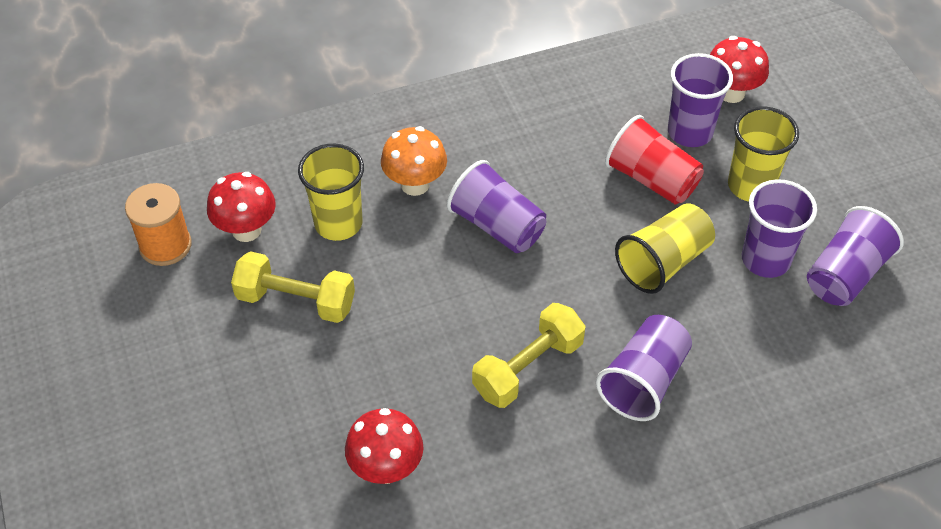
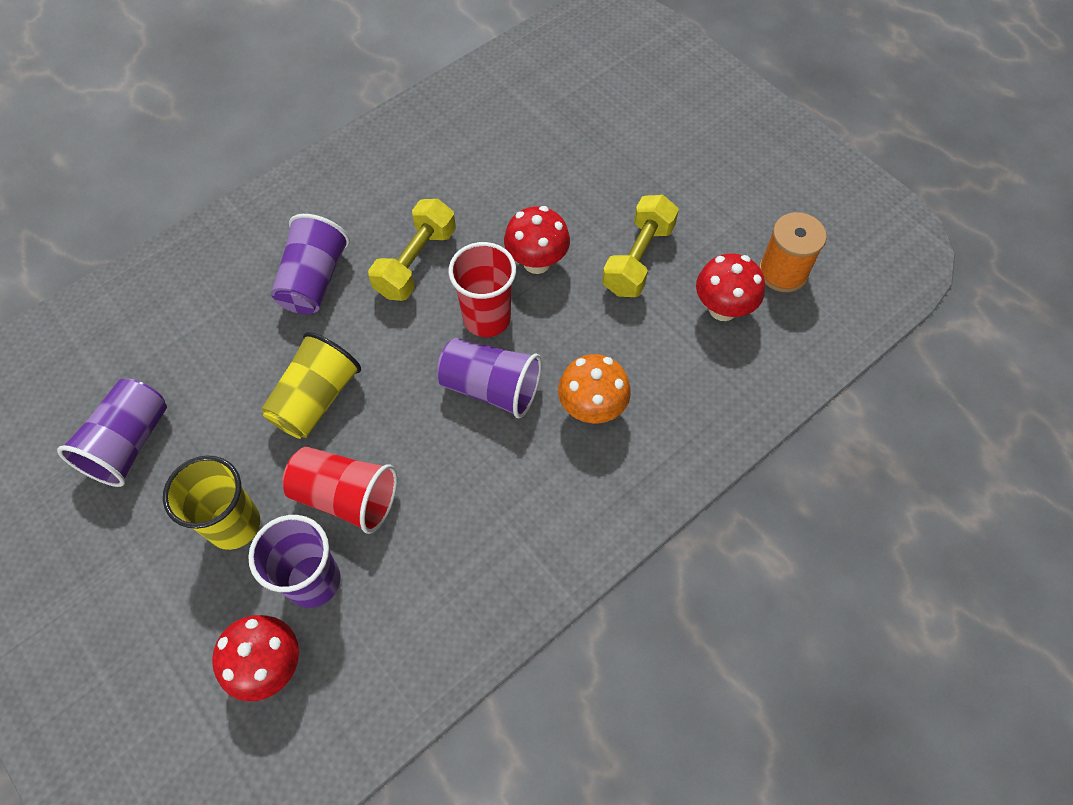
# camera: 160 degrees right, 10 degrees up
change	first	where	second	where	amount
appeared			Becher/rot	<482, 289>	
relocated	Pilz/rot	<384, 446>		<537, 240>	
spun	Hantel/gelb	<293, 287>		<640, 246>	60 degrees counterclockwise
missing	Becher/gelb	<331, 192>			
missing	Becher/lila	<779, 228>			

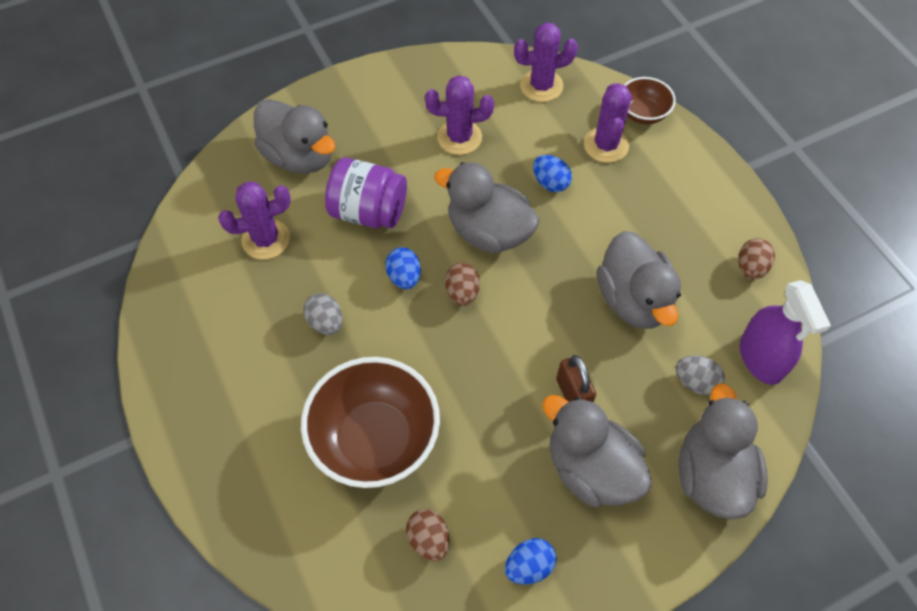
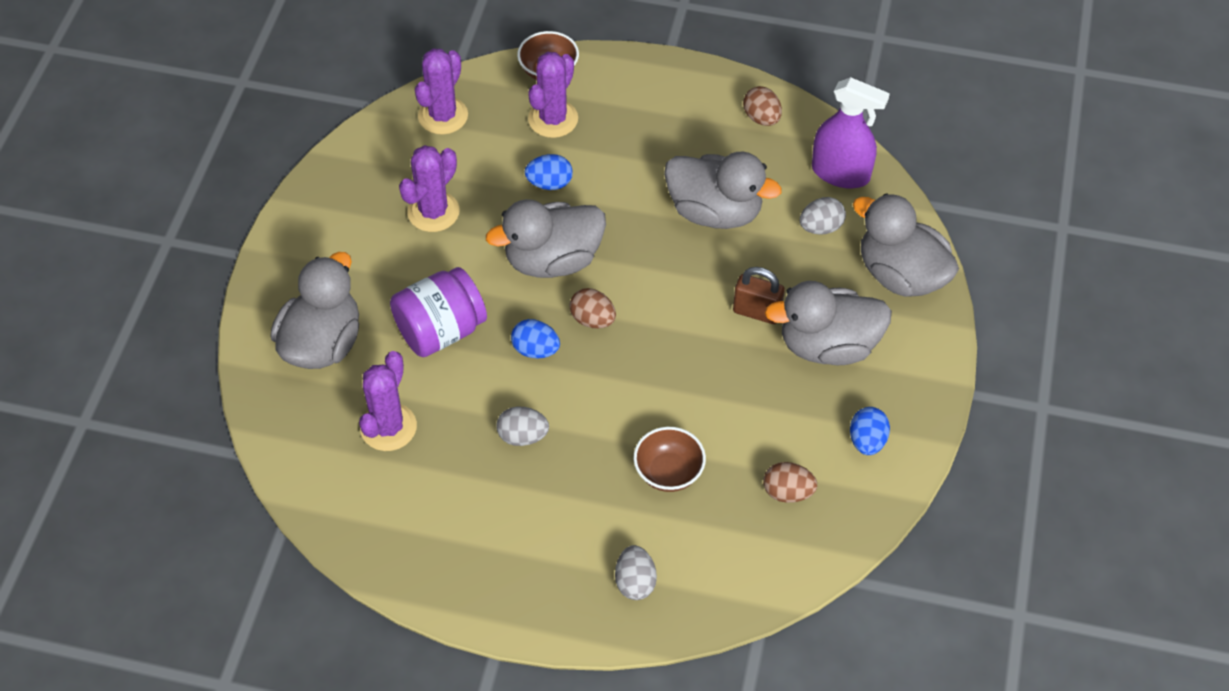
# camera: 50 degrees left, 5 degrees down
change	first	where	second	where	amount
spun	Ente/grau	<294, 136>		<314, 310>	60 degrees counterclockwise
spun	Kaktus/lila	<608, 123>		<553, 95>	75 degrees clockwise
appeared			Ei/grau	<636, 572>	
size	Schüssel/braun	<370, 422>		<669, 459>	x0.51

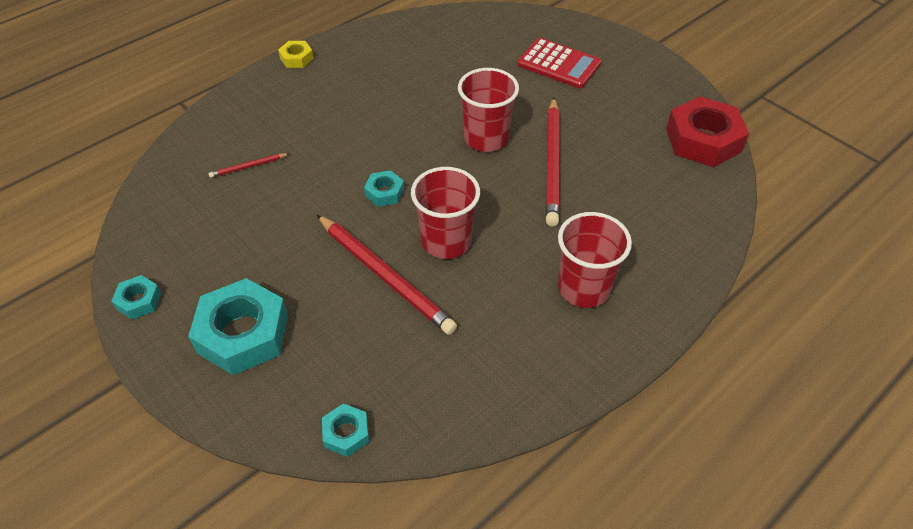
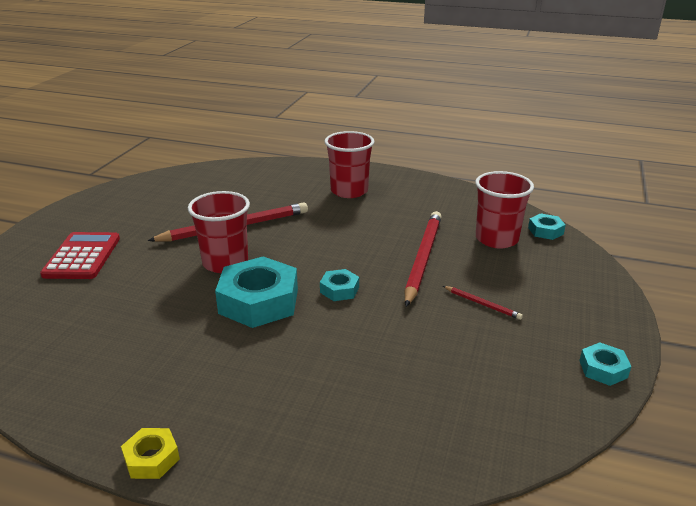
# camera: 120 degrees left, 20 degrees down
change	first	where	second	where	amount
relocated	Sechskantmutter/türkis	<238, 326>		<256, 292>	
relocated	Bleistift/rot	<249, 165>		<483, 303>	
relocated	Becher/rot	<445, 213>		<504, 210>	
missing	Sechskantmutter/rot	<707, 131>			

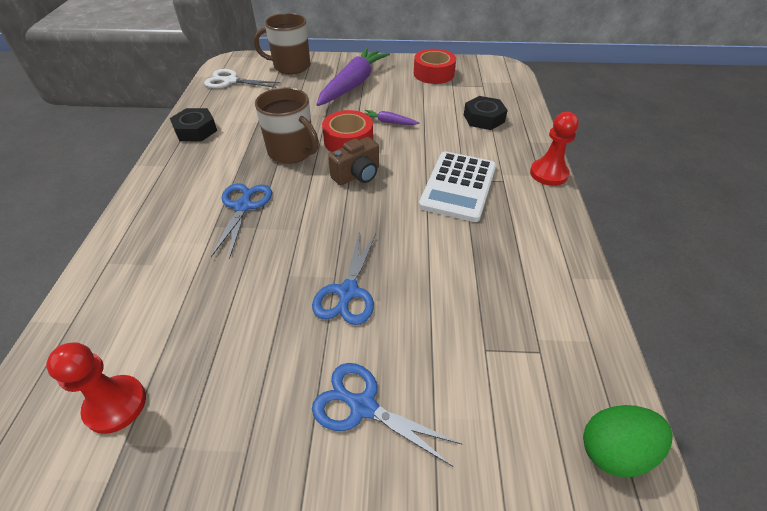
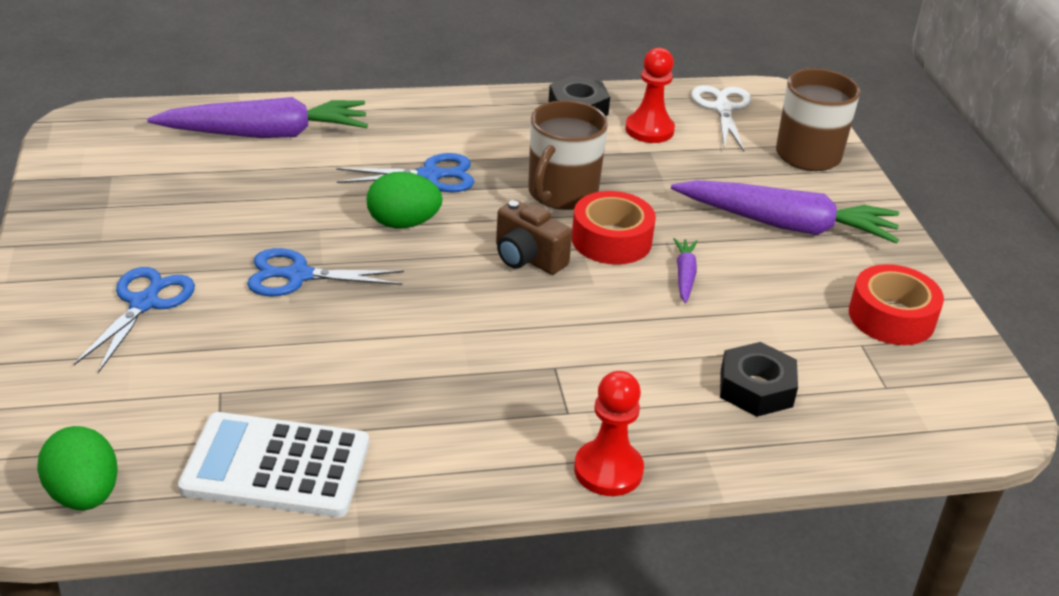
# camera: 75 degrees right, 10 degrees down
change	first	where	second	where	amount
appeared			Karotte/lila	<257, 117>	
relocated	Taschenrechner/weiß	<457, 187>		<273, 464>	
appeared			Ei/grün	<404, 200>	
relocated	Bauer/rot	<96, 388>		<650, 95>	

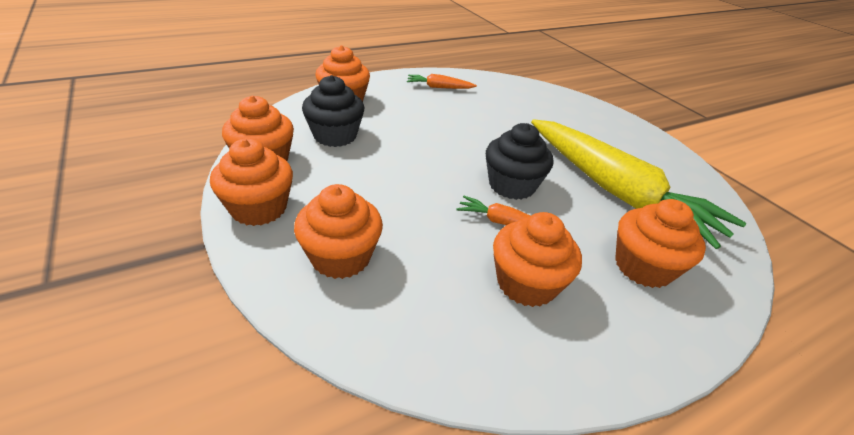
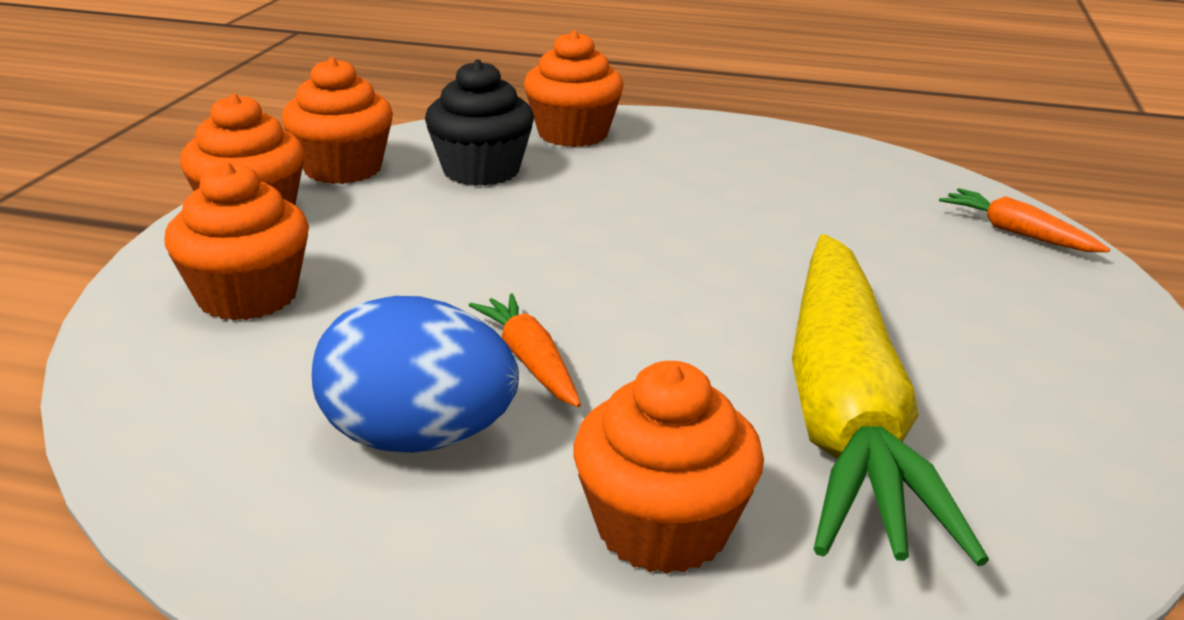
# camera: 45 degrees right, 10 degrees down
change	first	where	second	where	amount
exchanged	Muffin/orange	<537, 259>	Ei/blau	<415, 374>	
relocated	Karotte/orange	<442, 81>		<1024, 220>	
missing	Muffin/schwarz	<519, 161>			

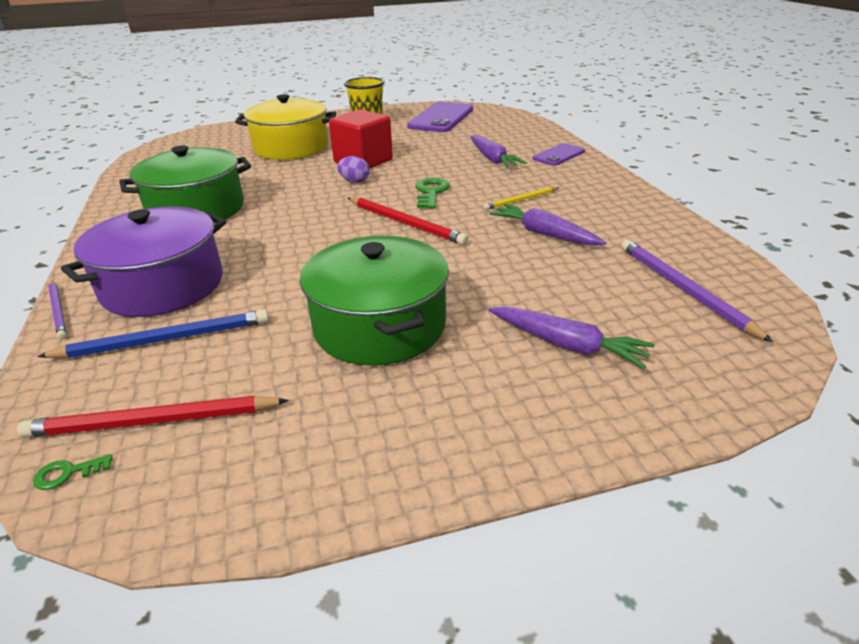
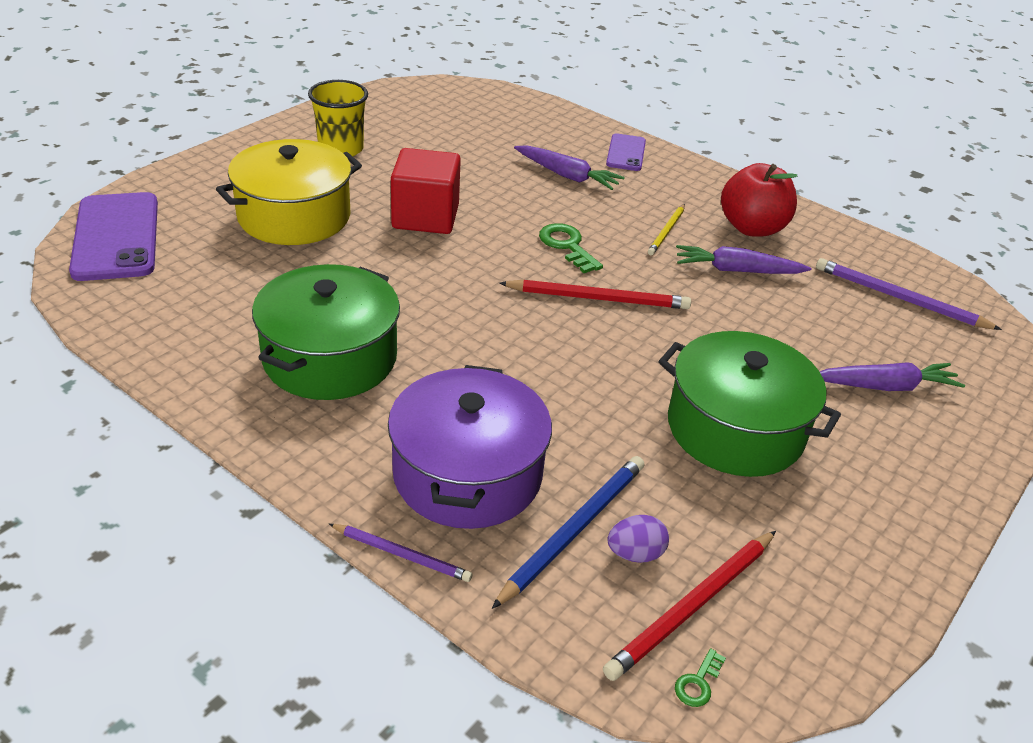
# camera: 40 degrees left, 5 degrees up
change	first	where	second	where	amount
relocated	Handy/lila	<440, 117>		<113, 236>	
relocated	Ei/lila	<353, 169>		<638, 539>	
appeared			Apfel/rot	<759, 200>	

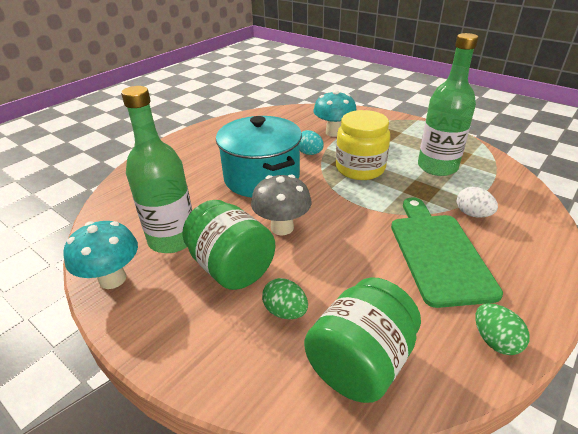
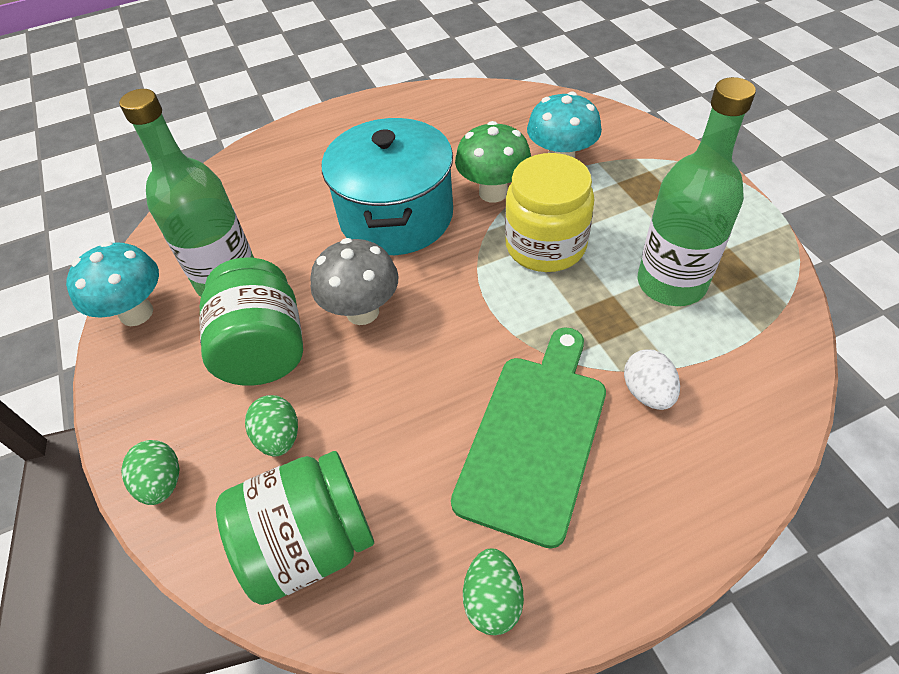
# camera: 30 degrees right, 15 degrees up
change	first	where	second	where	amount
appeared			Ei/grün	<150, 472>	
exchanged	Ei/türkis	<312, 142>	Pilz/grün	<493, 162>	

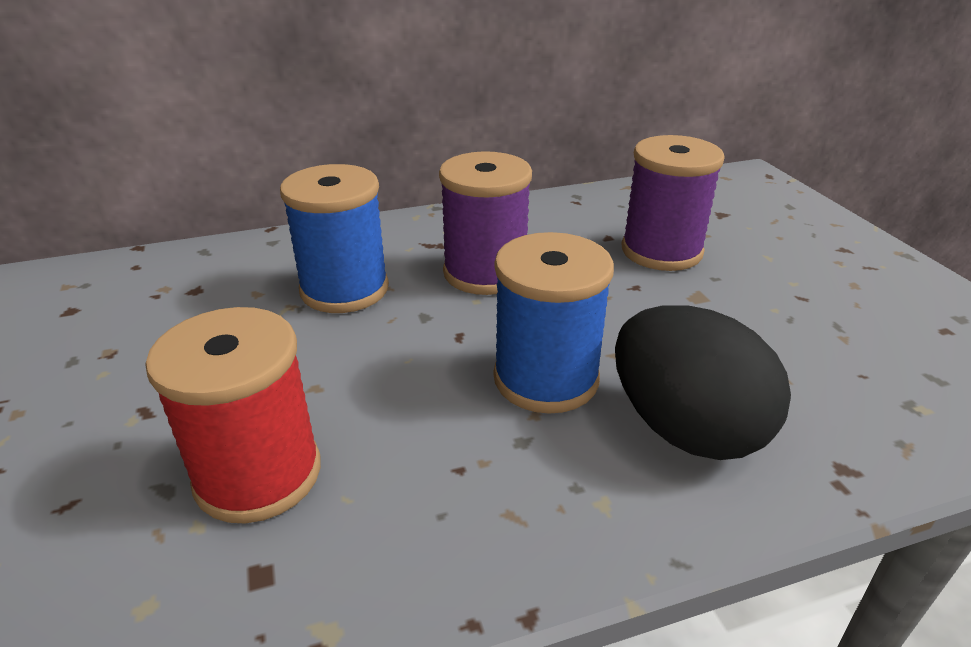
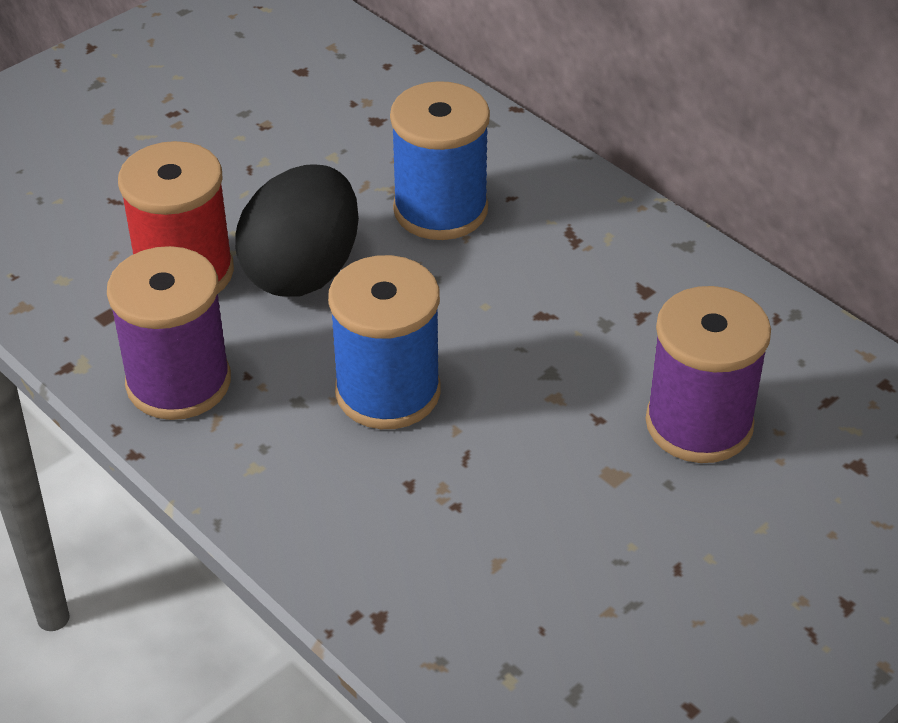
# camera: 65 degrees right, 10 degrees up
change	first	where	second	where	amount
relocated	Garnrolle/lila	<485, 223>		<169, 333>	
relocated	Ei/schwarz	<703, 382>		<297, 230>	

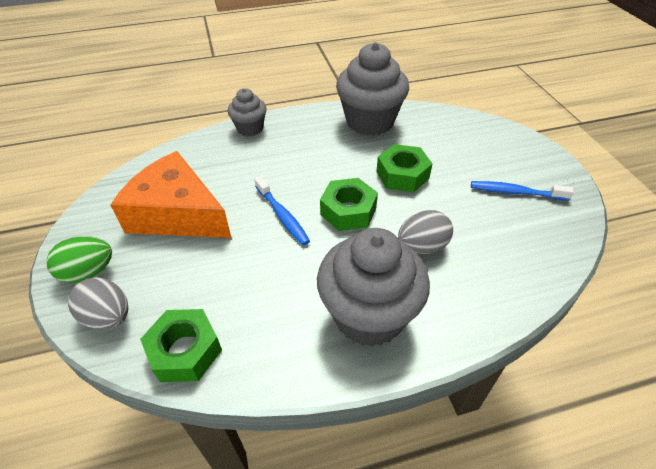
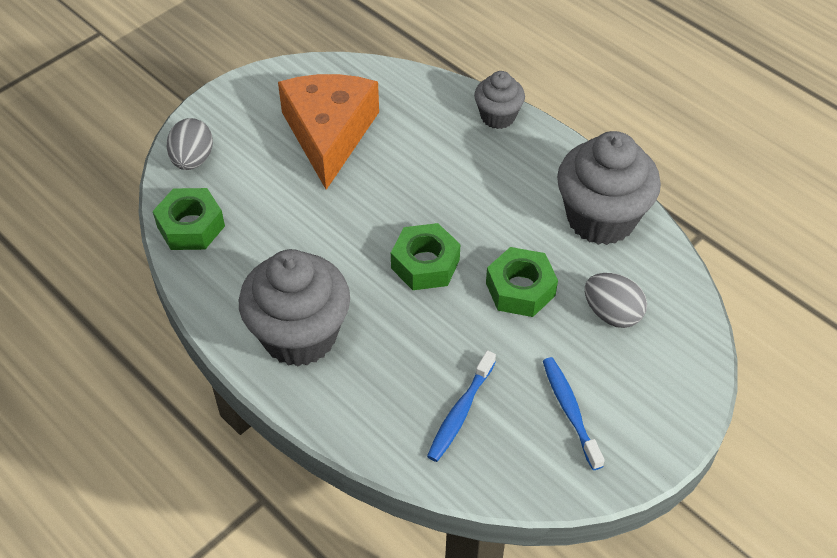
# camera: 60 degrees right, 5 degrees up
change	first	where	second	where	amount
relocated	Zahnbürste/blau	<282, 210>		<461, 406>	
relocated	Ei/grau	<425, 232>		<616, 300>	
missing	Ei/grün	<79, 259>			

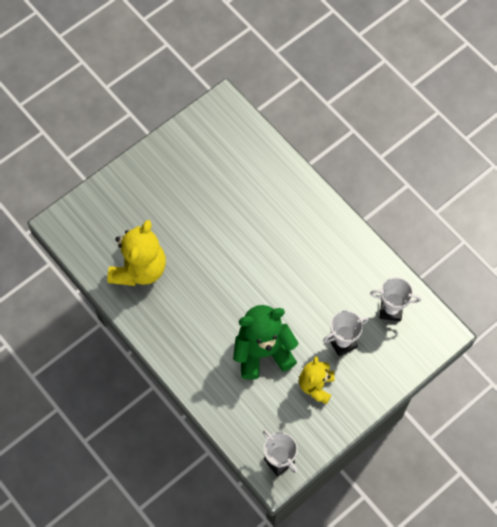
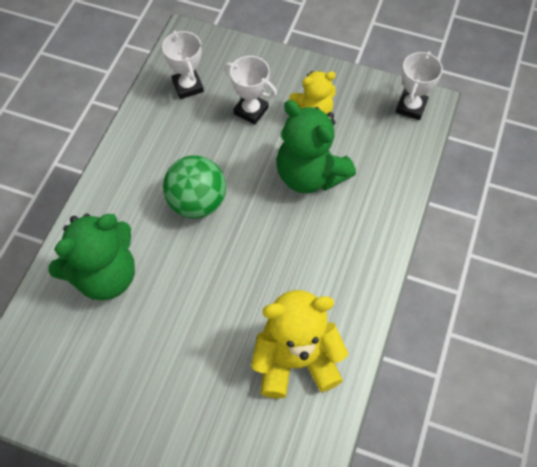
# camera: 120 degrees left, 5 degrees down
change	first	where	second	where	amount
appeared			Teddybär/grün	<91, 256>	
appeared			Ball/grün	<194, 187>	

